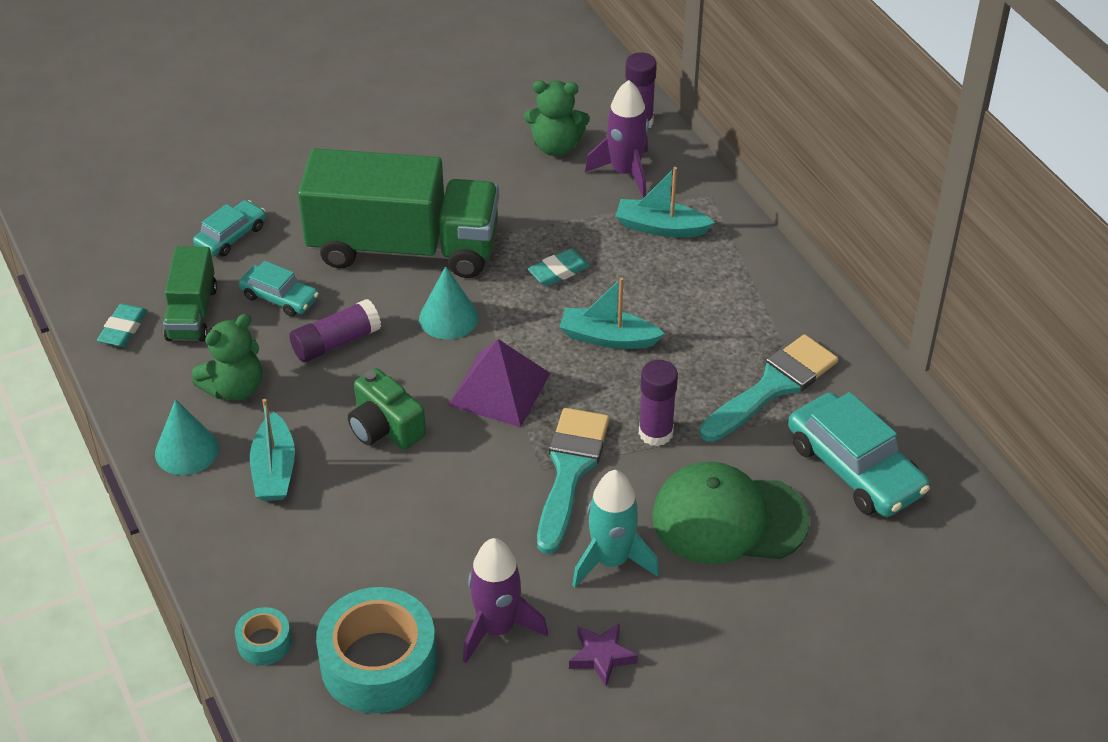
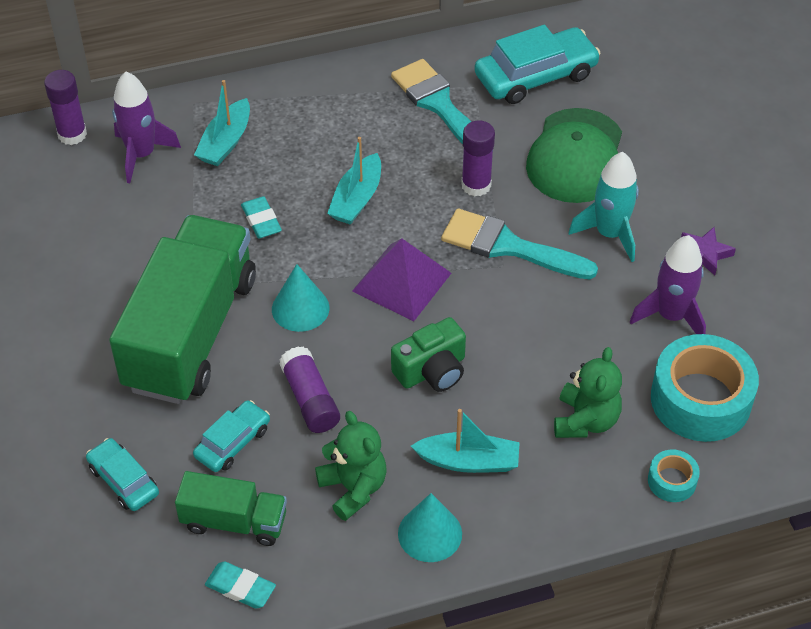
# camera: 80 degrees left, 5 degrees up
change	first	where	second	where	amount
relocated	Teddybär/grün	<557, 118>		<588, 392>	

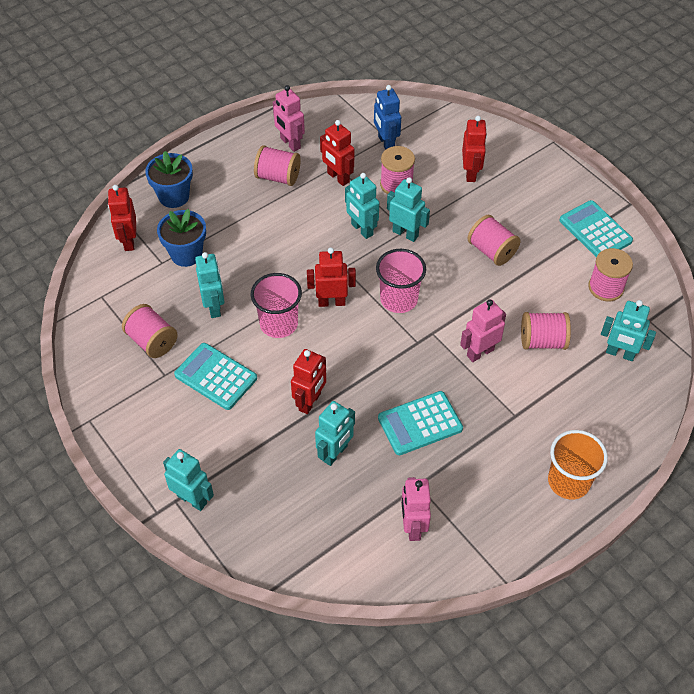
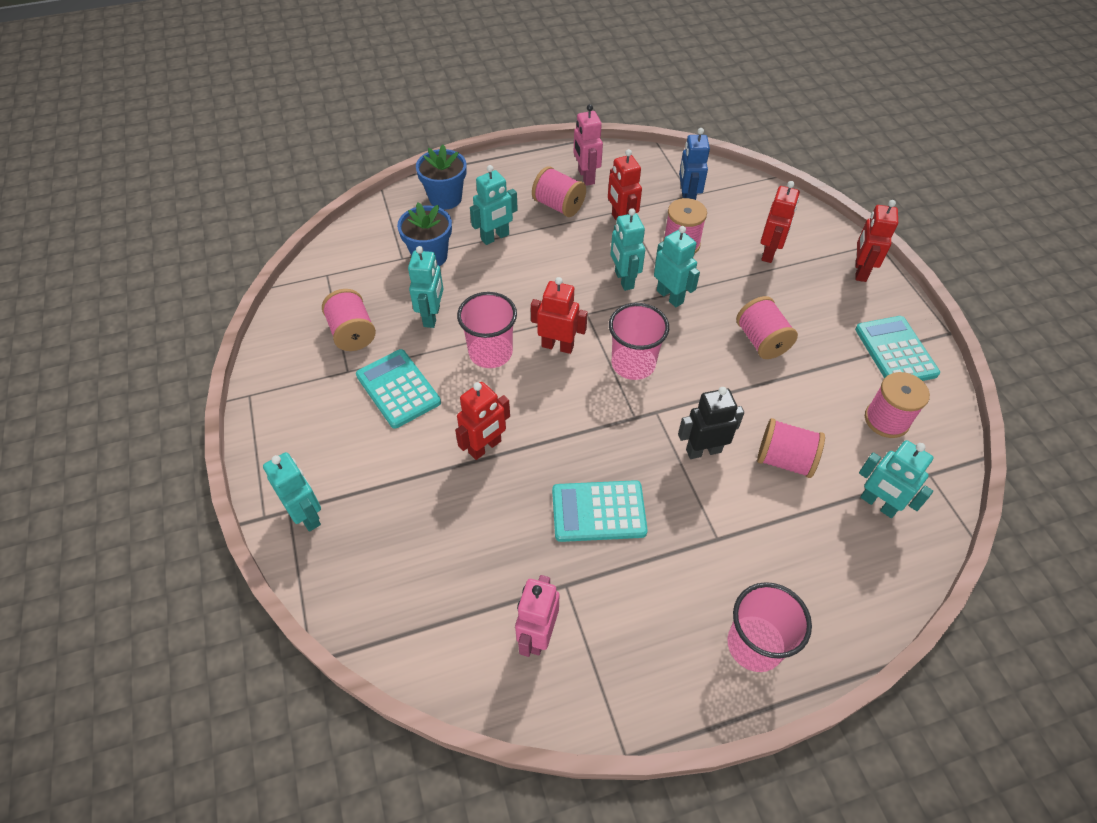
# camera: 20 degrees right, 0 degrees up
change	first	where	second	where	amount
relocated	Roboter/türkis	<335, 433>		<494, 205>	
colour	Roboter/rosa	<483, 330>	Roboter/schwarz	<711, 423>	
colour	Becher/orange	<578, 465>	Becher/rosa	<769, 627>	
relocated	Roboter/rot	<122, 218>		<877, 241>	

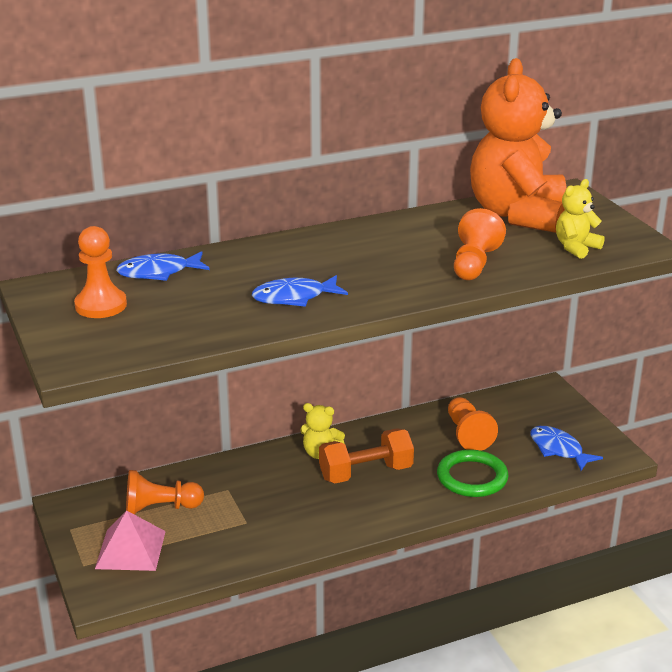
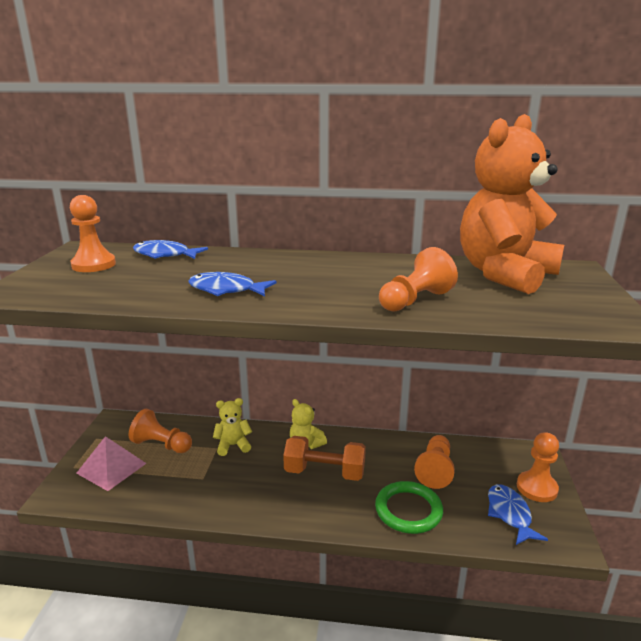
# camera: 30 degrees right, 5 degrees down
change	first	where	second	where	amount
relocated	Teddybär/gelb	<580, 219>		<232, 427>	
appeared			Bauer/orange	<538, 467>	

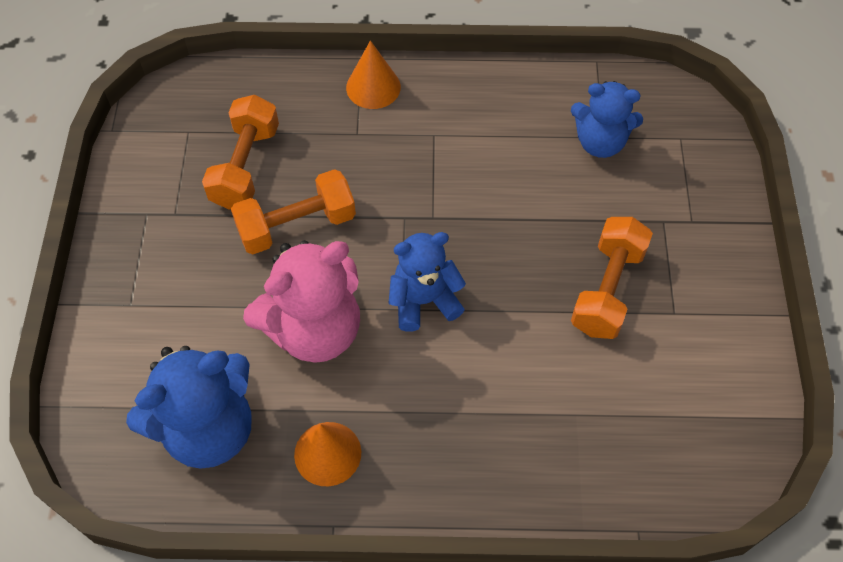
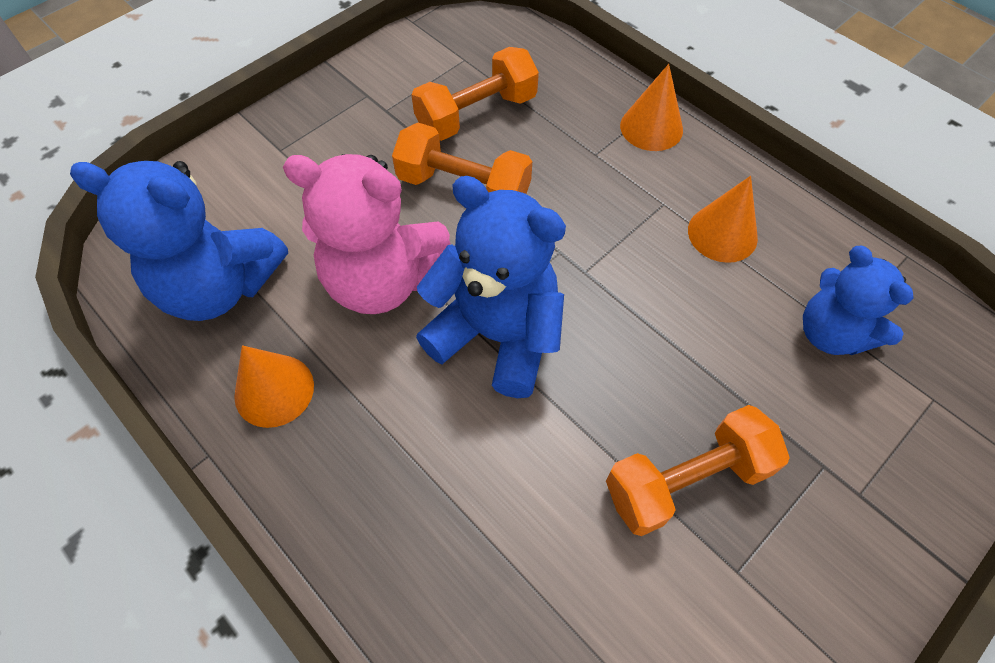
# camera: 45 degrees right, 0 degrees up
change	first	where	second	where	amount
size	Teddybär/blau	<427, 282>		<491, 287>	x1.53
appeared			Kegel/orange	<723, 219>	

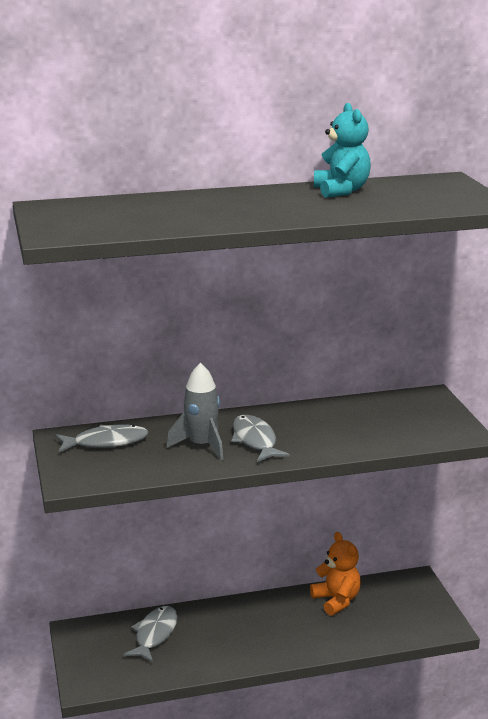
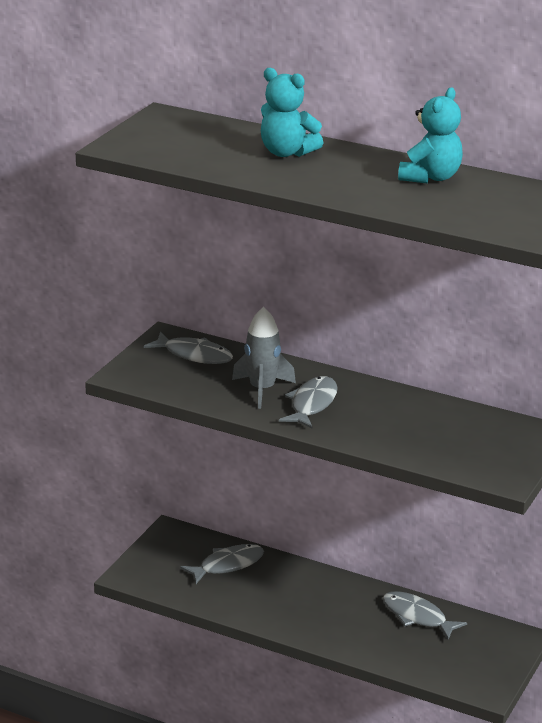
# camera: 40 degrees right, 5 degrees up
change	first	where	second	where	amount
appeared			Teddybär/türkis	<292, 112>	
exchanged	Teddybär/orange	<335, 574>	Fisch/grau	<425, 615>	

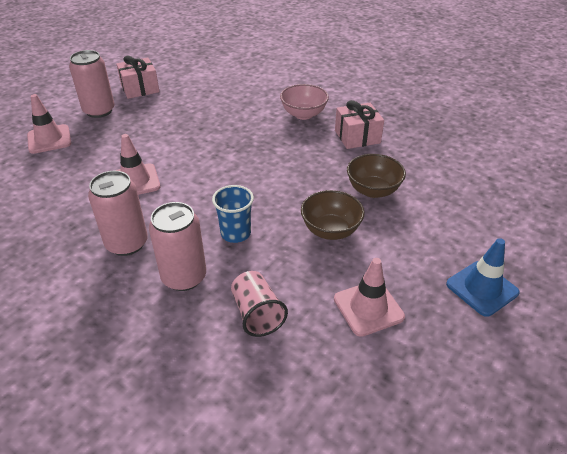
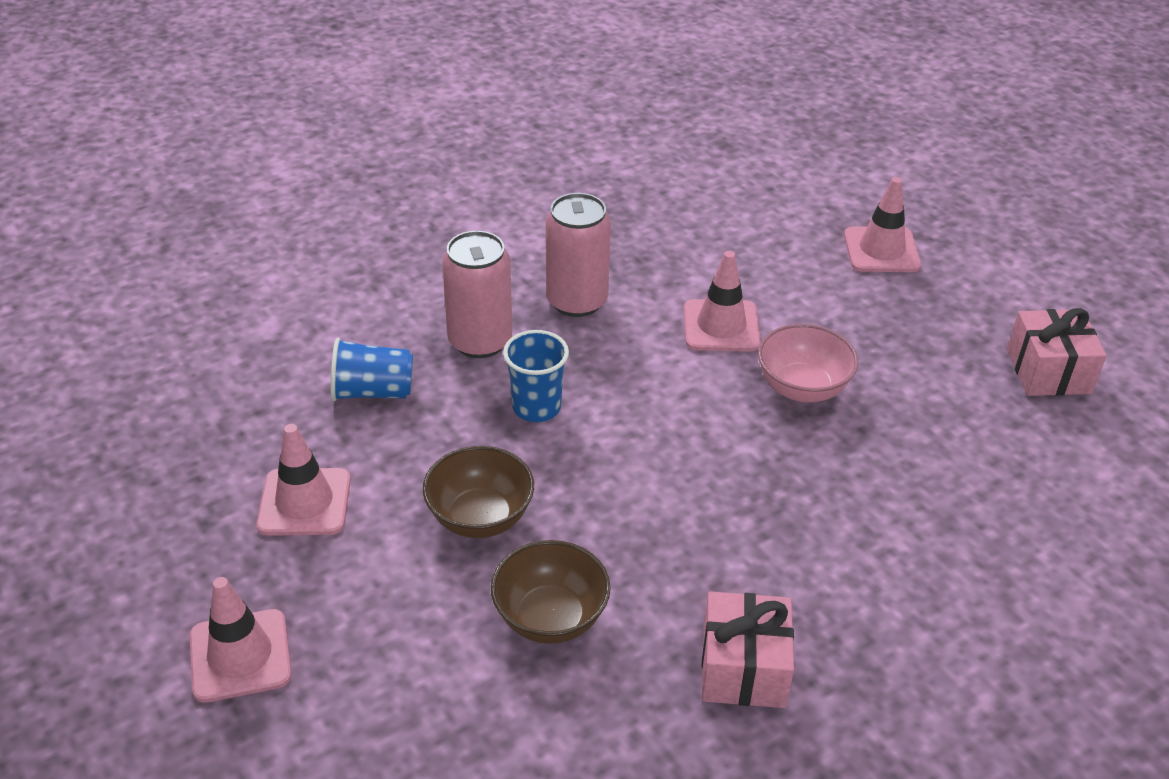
# camera: 110 degrees right, 0 degrees up
change	first	where	second	where	amount
colour	Leitkegel/blau	<483, 277>	Leitkegel/rosa	<241, 640>	
colour	Becher/rosa	<259, 304>	Becher/blau	<372, 369>	
relocated	Schüssel/rosa	<304, 102>		<808, 363>	
missing	Dose/rosa	<92, 84>			

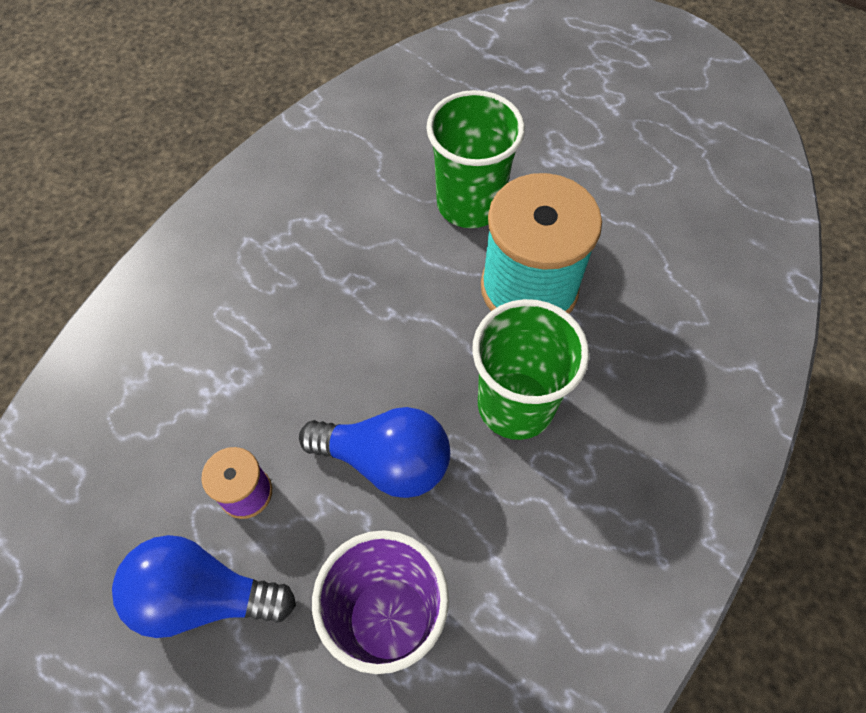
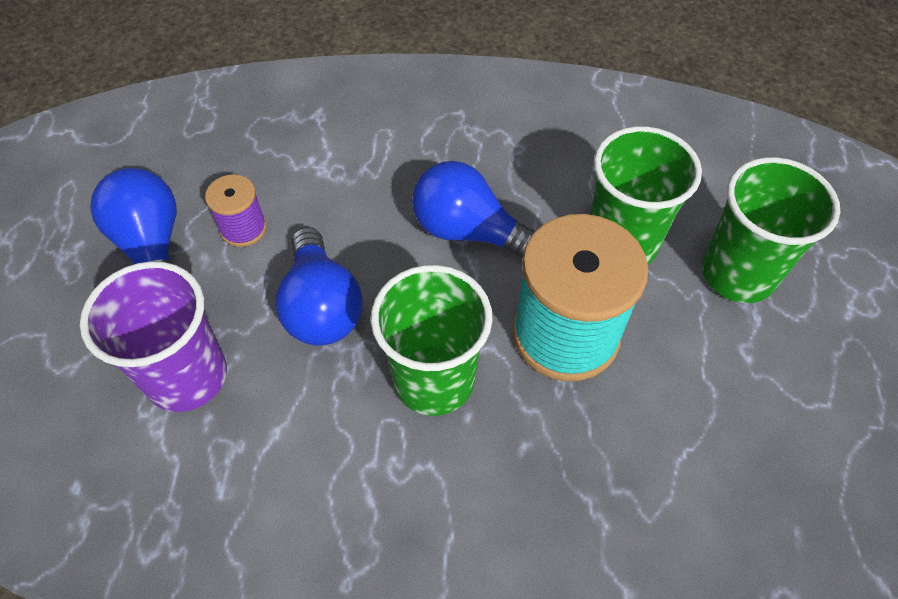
# camera: 60 degrees right, 5 degrees down
change	first	where	second	where	amount
appeared			Glühbirne/blau	<473, 209>	
appeared			Becher/grün	<771, 230>	

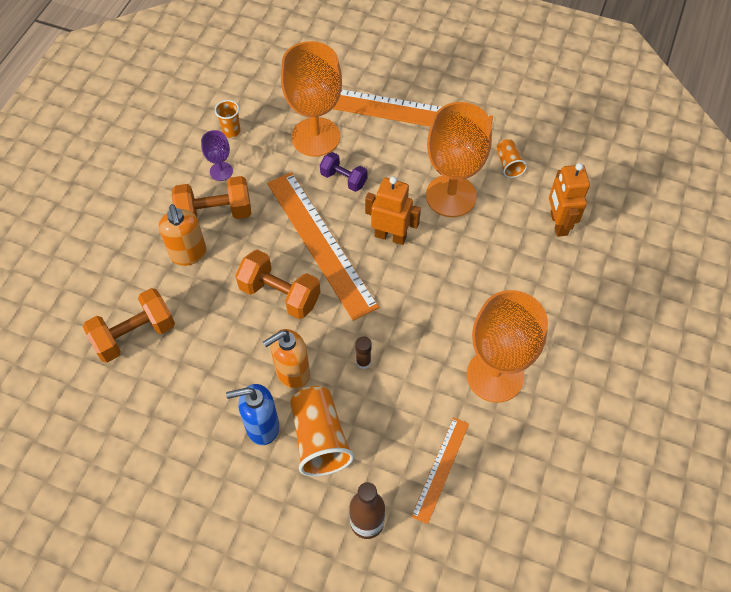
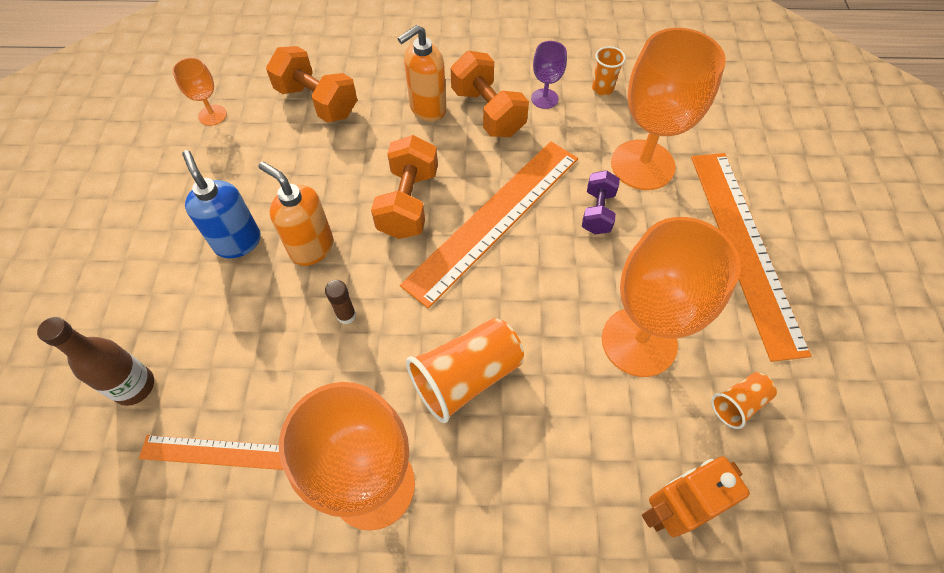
# camera: 70 degrees right, 0 degrees up
change	first	where	second	where	amount
appeared			Kelch/orange	<199, 91>	
relocated	Becher/orange	<322, 431>		<465, 370>	
missing	Roboter/orange	<393, 211>			

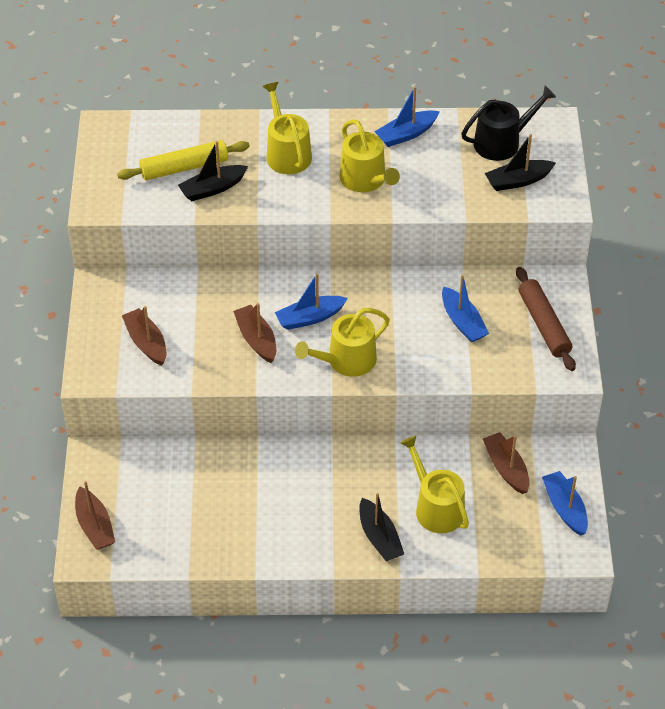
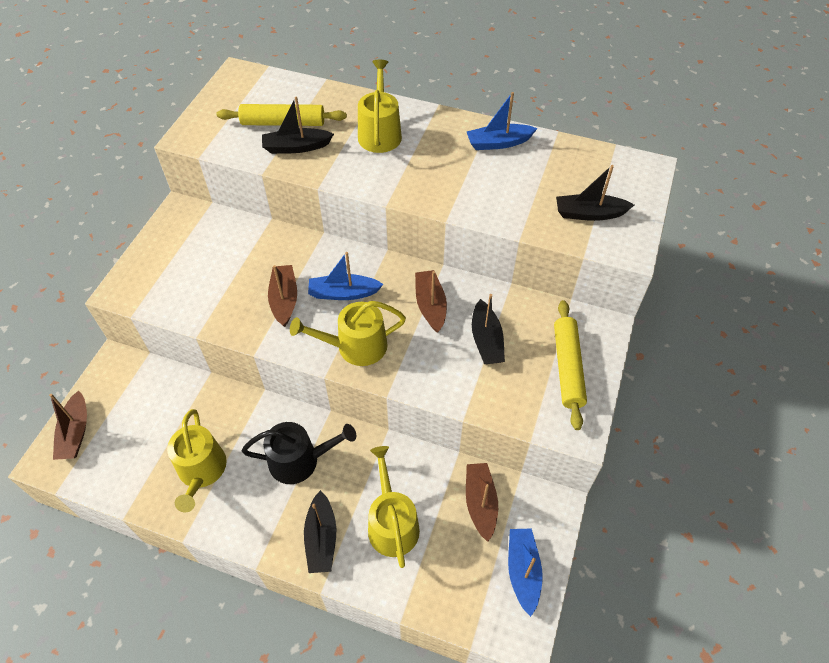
# camera: 20 degrees right, 5 degrees up
change	first	where	second	where	amount
relocated	Gießkanne/gelb	<369, 155>		<197, 460>	
relocated	Gießkanne/schwarz	<508, 123>		<299, 453>	
relocated	Boot/braun	<144, 336>		<431, 301>	
colour	Boot/blau	<465, 308>	Boot/schwarz	<488, 329>	
colour	Nudelholz/braun	<546, 319>	Nudelholz/gelb	<570, 365>	

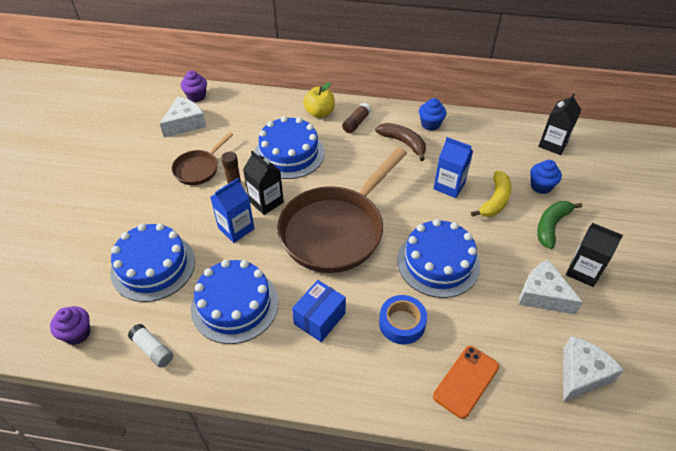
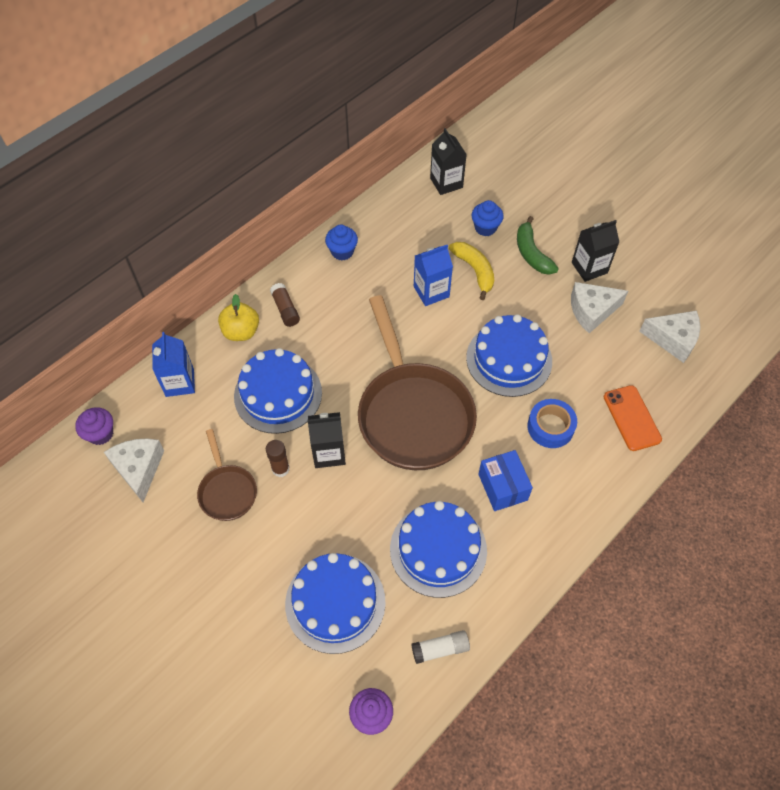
# camera: 55 degrees left, 10 degrees up
change	first	where	second	where	amount
relocated	Getränkekarton/blau	<232, 210>		<173, 364>	
spun	Käse/weiß	<593, 369>		<669, 336>	120 degrees clockwise
missing	Banane/braun	<400, 142>			

